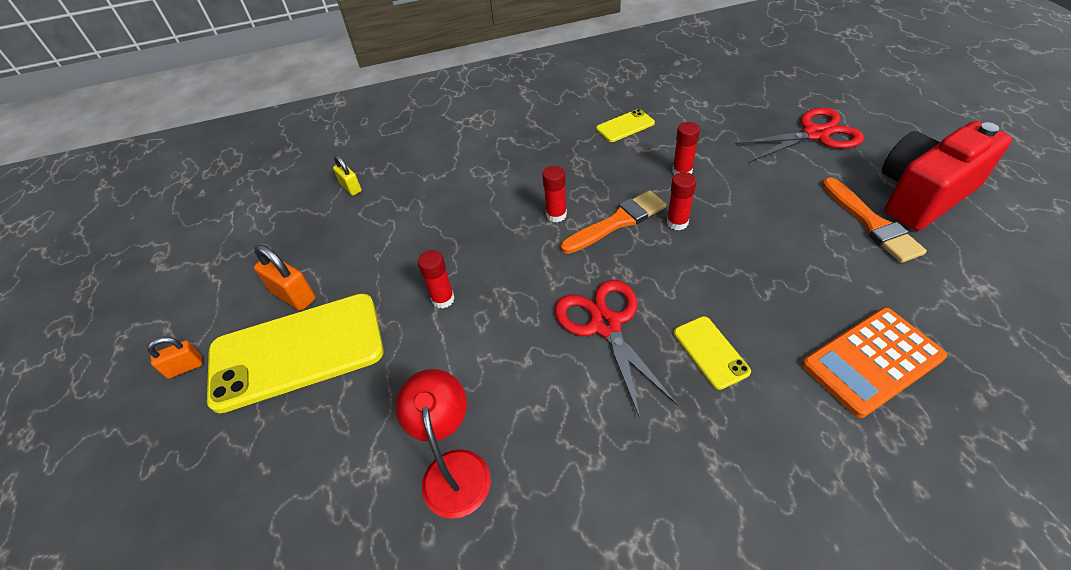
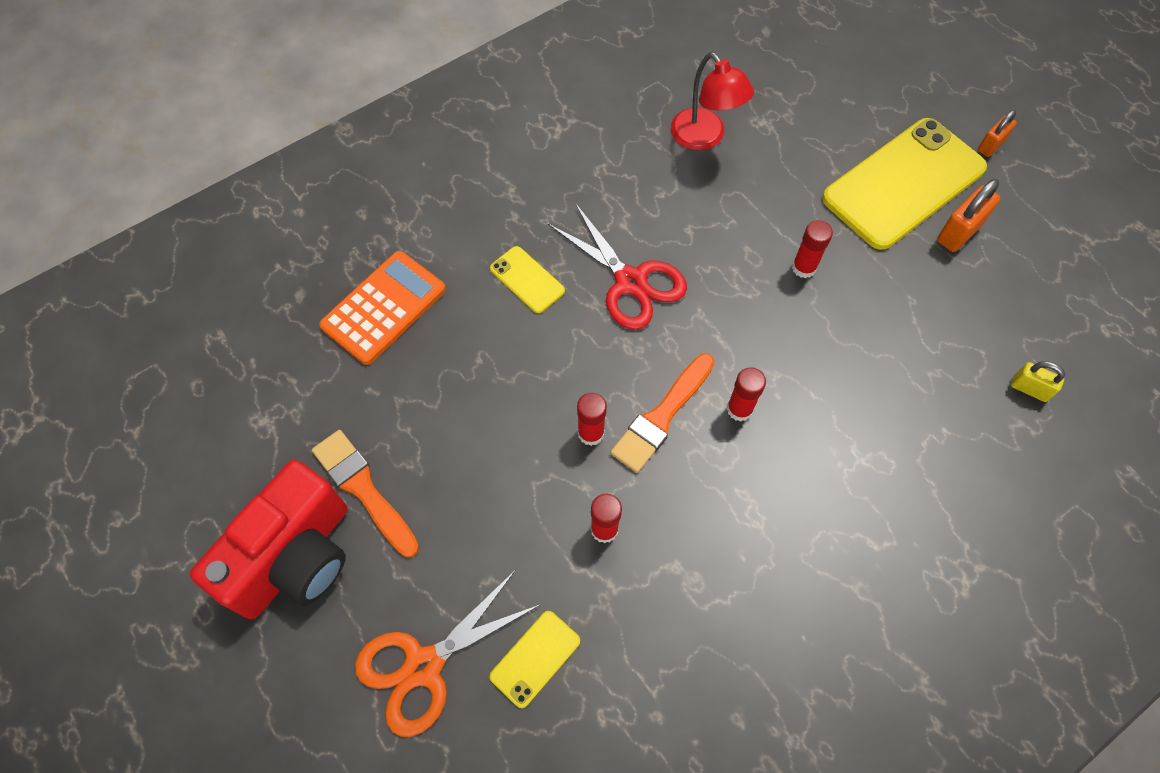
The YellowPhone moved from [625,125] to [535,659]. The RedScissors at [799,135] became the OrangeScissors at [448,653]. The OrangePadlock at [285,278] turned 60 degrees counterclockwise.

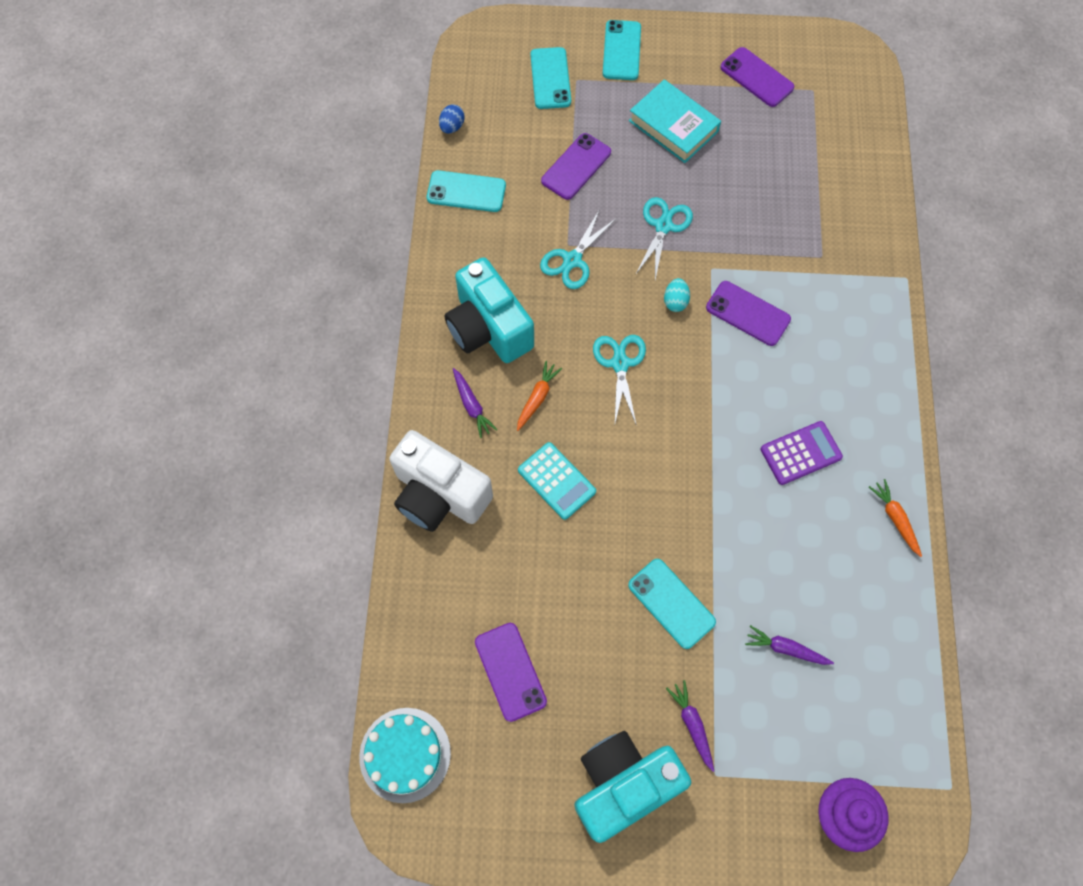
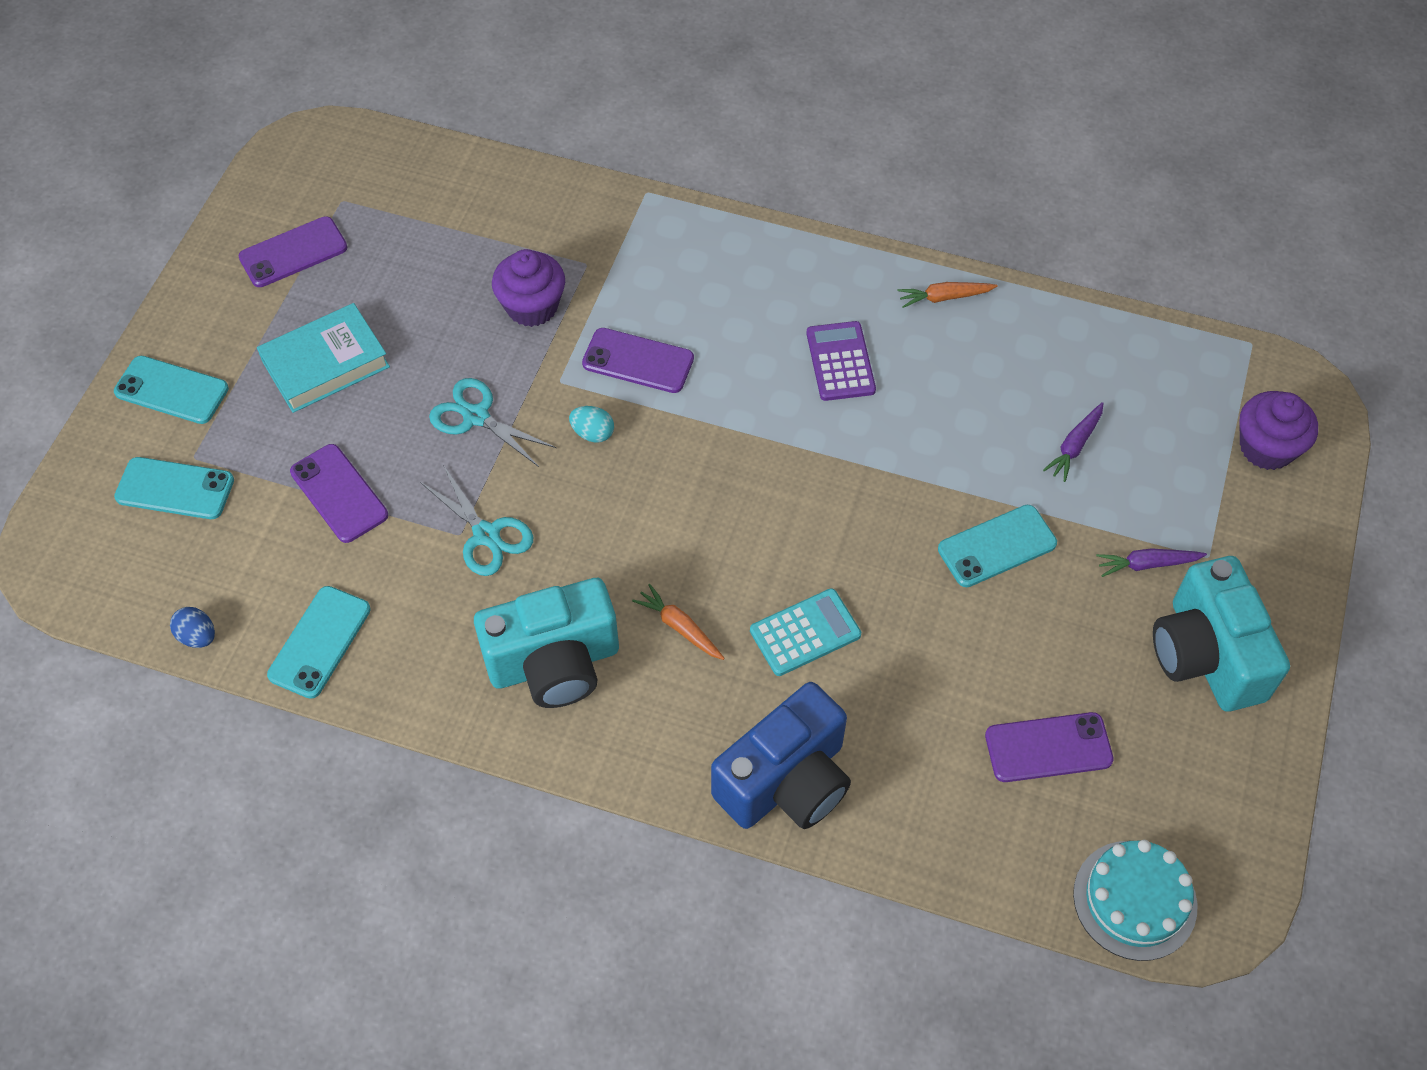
The PurpleCarrot at [475,403] disappeared. The TurquoiseScissors at [619,380] disappeared. The PurpleCupcake at [528,288] appeared. The WhiteCamera at [441,481] became the BlueCamera at [781,755]. The PurplePhone at [748,313] turned 60 degrees clockwise.

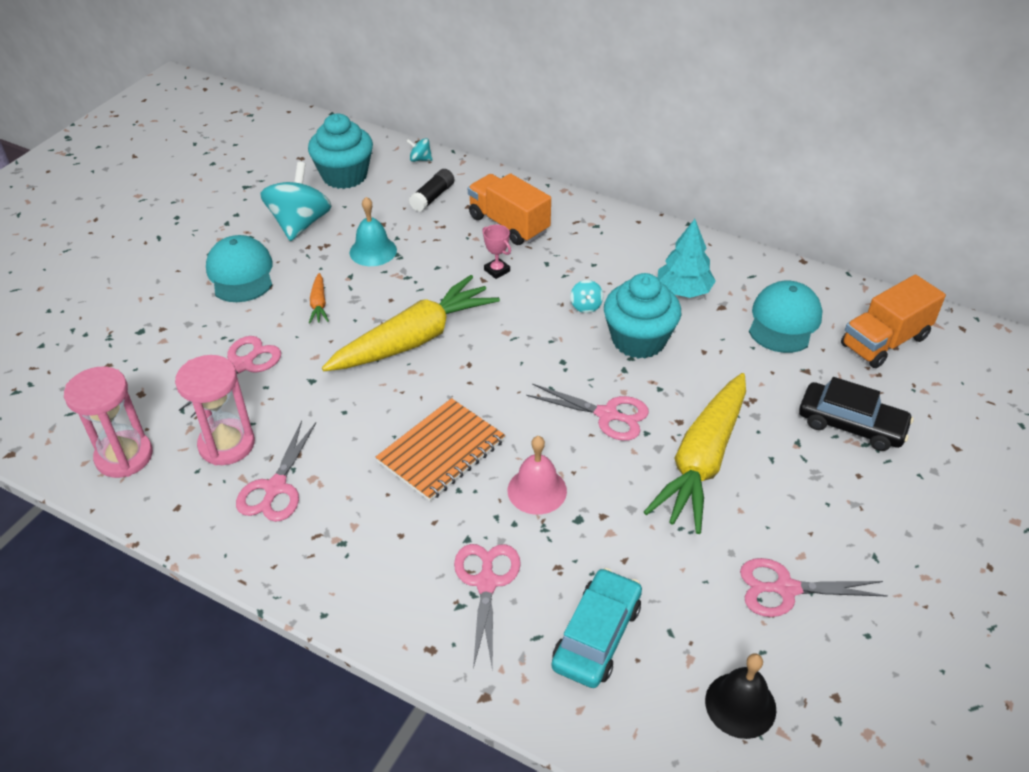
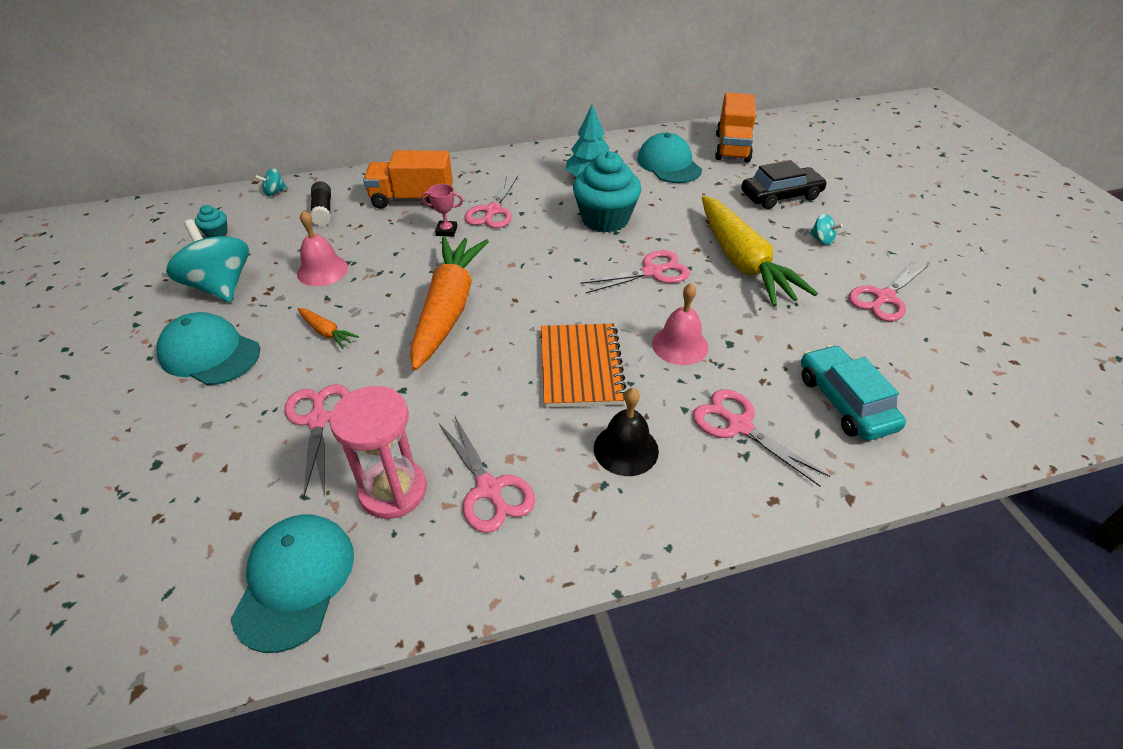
The PinkScissors at [491,202] appeared. The TurquoiseSpinningTop moved from [586,296] to [826,229]. The BlackBell moved from [740,696] to [626,432]. The PinkHourglass at [108,422] was replaced by the TurquoiseCap at [292,584]. The YellowCarrot at [411,323] became the OrangeCarrot at [449,303]. The TurquoiseBell at [373,231] became the PinkBell at [322,248]. The TurquoiseCupcake at [340,151] changed to 0.43 times the size.

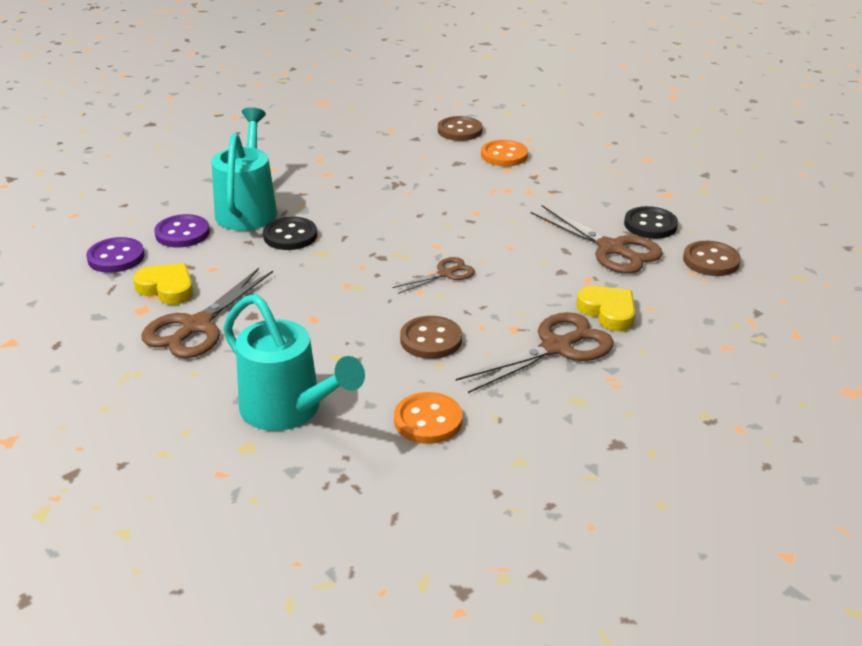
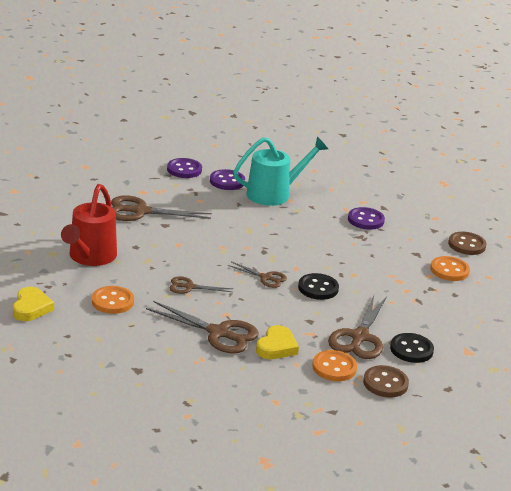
The OrangeButton at [334,365] appeared. The PurpleButton at [366,218] appeared. The YellowHeart moved from [163,284] to [33,304]. The BlackButton moved from [290,233] to [318,286]. The BrownButton at [431,337] was replaced by the BrownScissors at [201,285]. The TurquoiseWateringCan at [294,362] became the RedWateringCan at [89,225].

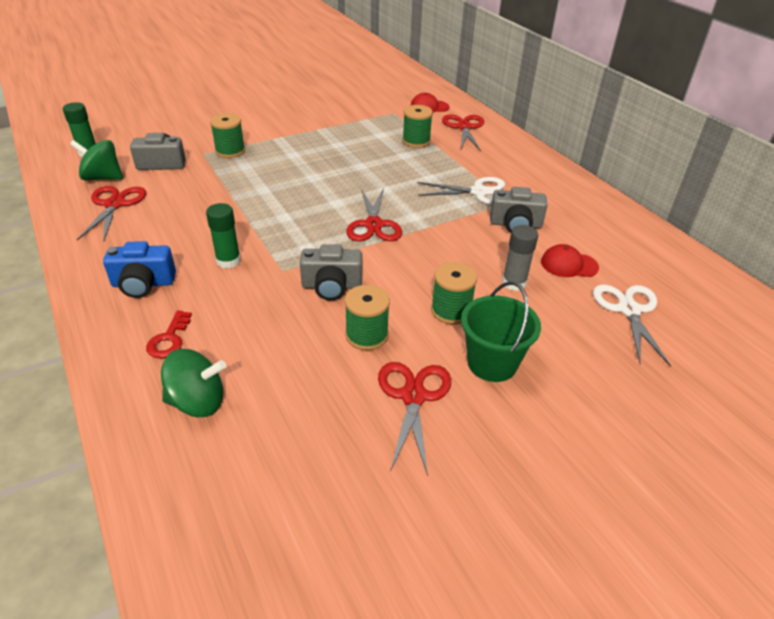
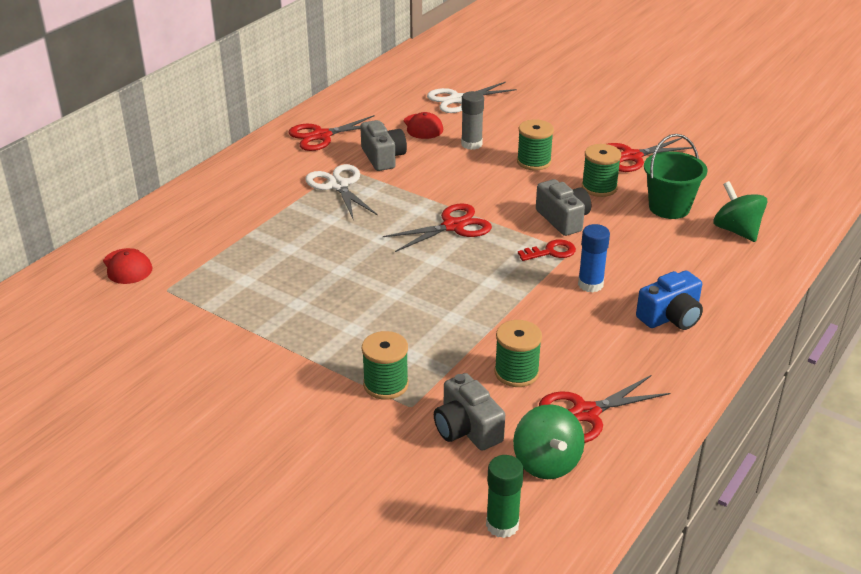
The RedKey moved from [169,334] to [547,250]. The GreenSpool moved from [417,126] to [518,353]. The RedScissors moved from [463,132] to [331,133]. The GreenBucket moved from [501,331] to [676,176]. The GreenGlueStick at [223,236] became the BlueGlueStick at [594,258]. The BlueCamera at [139,269] turned 90 degrees clockwise.

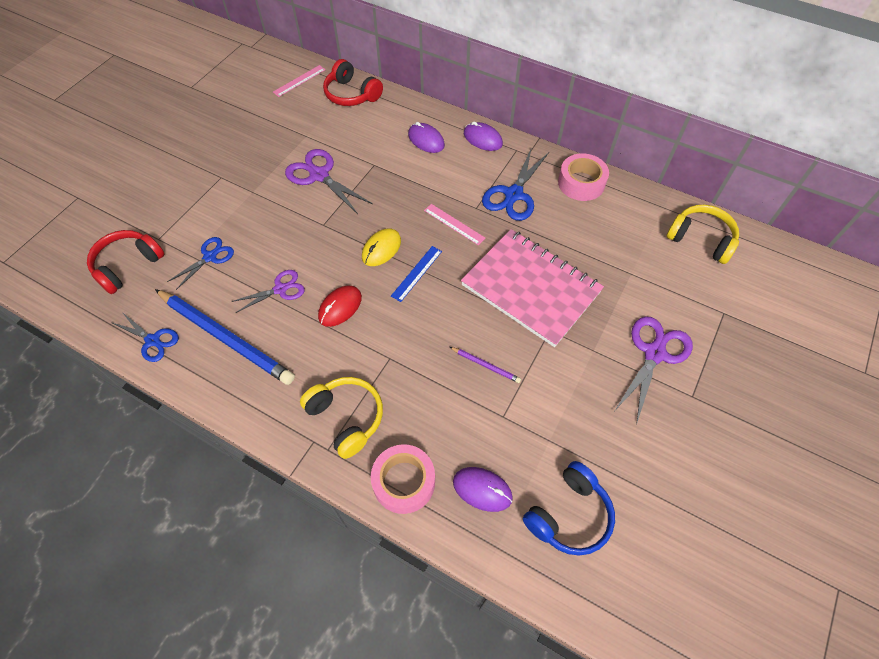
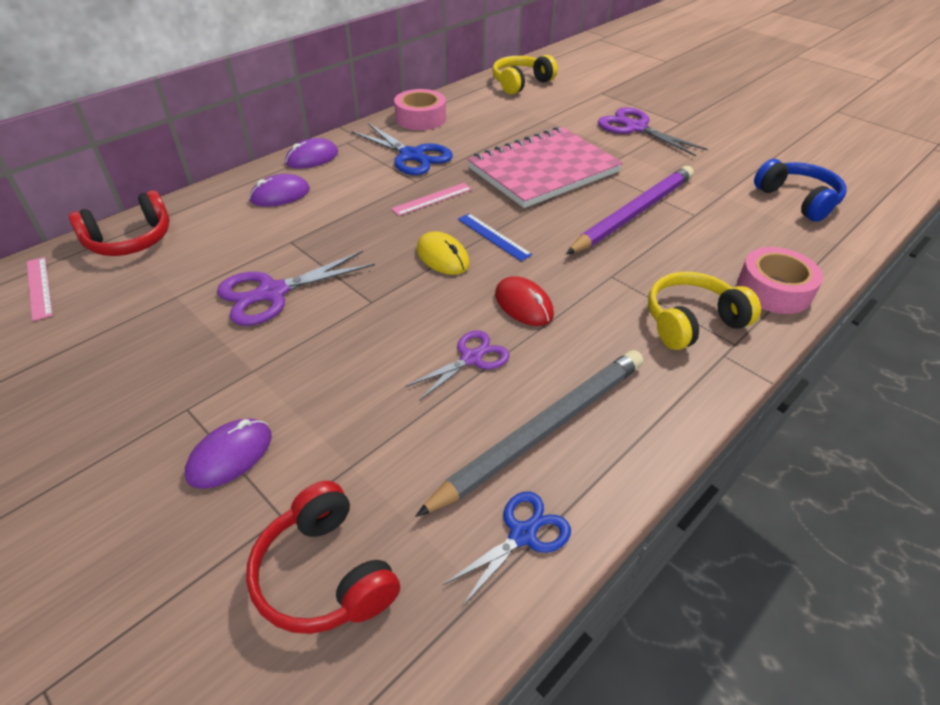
The BlueScissors at [200,263] disappeared. The PurpleMouse moved from [483,489] to [228,453]. The BluePencil at [225,337] became the GreyPencil at [529,433]. The PurpleScissors at [268,291] turned 60 degrees clockwise. The PurplePencil at [485,365] changed to 2.41 times the size.

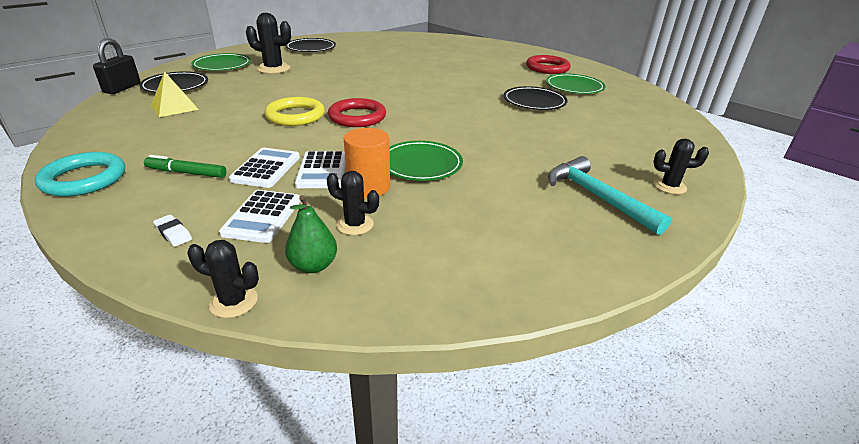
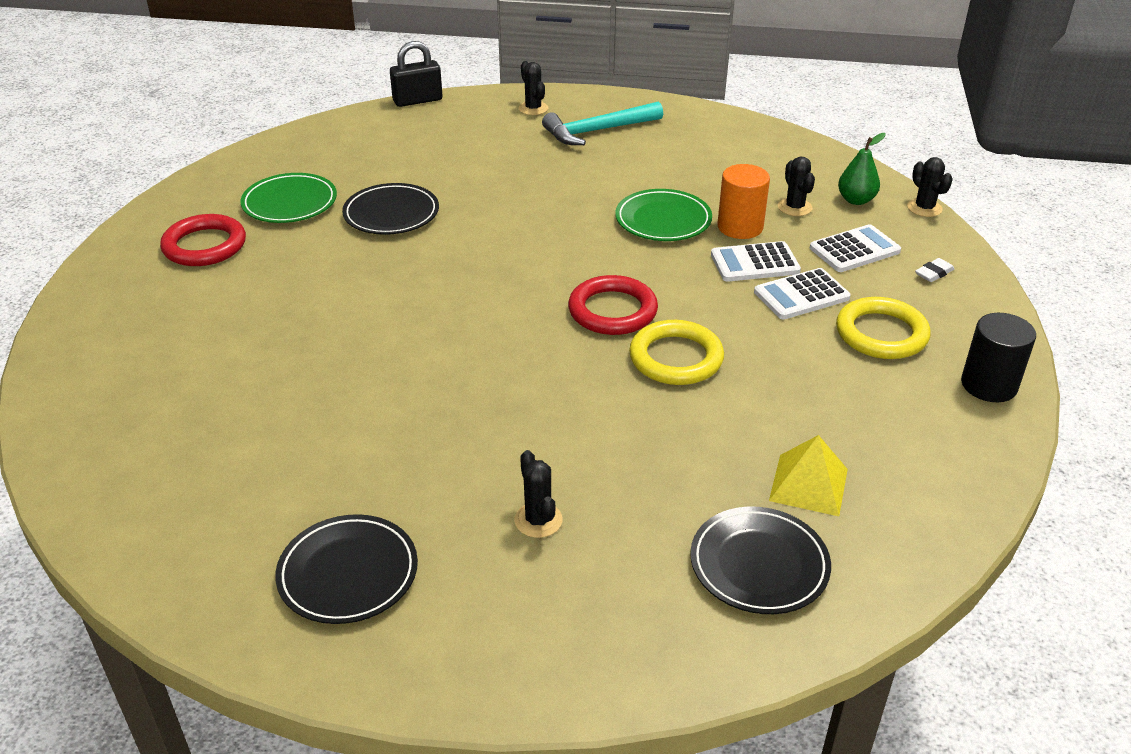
The GreenPlate at [221,62] disappeared. The BlackPadlock moved from [117,66] to [416,74]. The TurquoiseRing at [80,174] was replaced by the BlackCylinder at [998,357]. The GreenMarker at [185,166] was replaced by the YellowRing at [883,328]. The WhiteEraser at [172,231] turned 45 degrees clockwise. The WhiteCalculator at [320,169] turned 150 degrees counterclockwise. The TurquoiseHammer at [609,195] turned 45 degrees clockwise. The BlackCactus at [268,43] changed to 0.62 times the size.

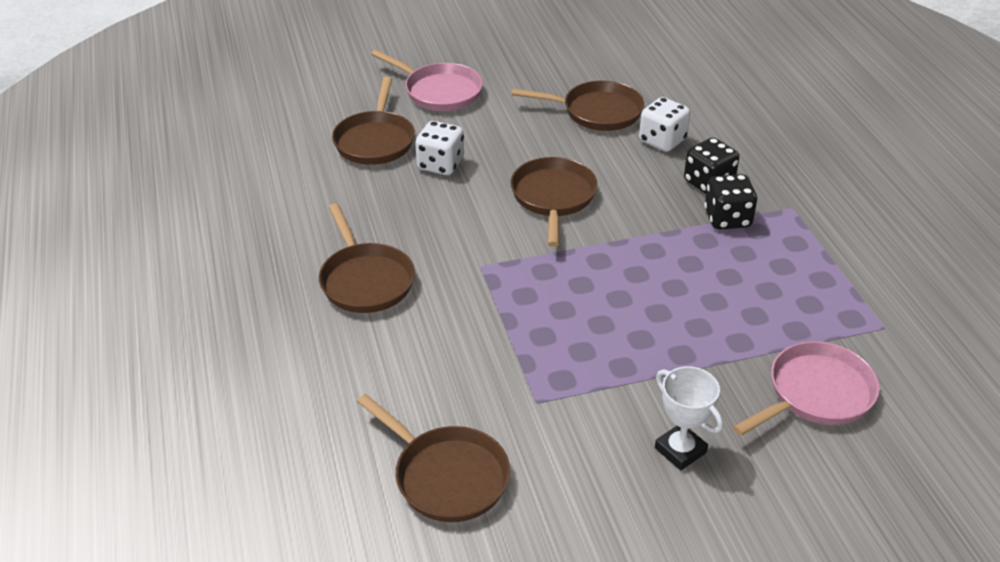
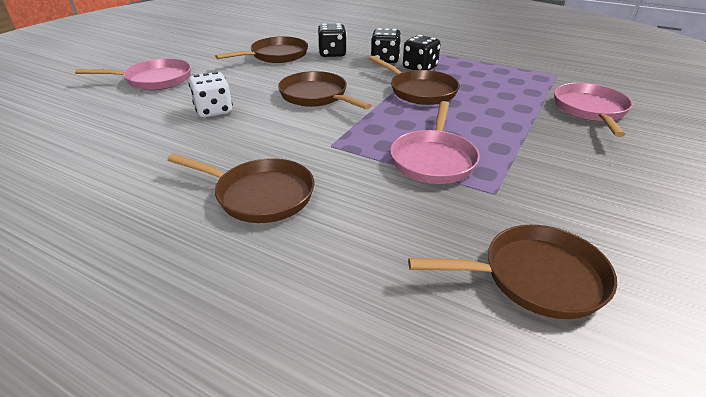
The WhiteTrophy at [689,418] disappeared. The PinkPan at [435,142] appeared. The BrownPan moved from [373,121] to [414,80]. The WhiteDice at [664,124] became the BlackDice at [332,40].

